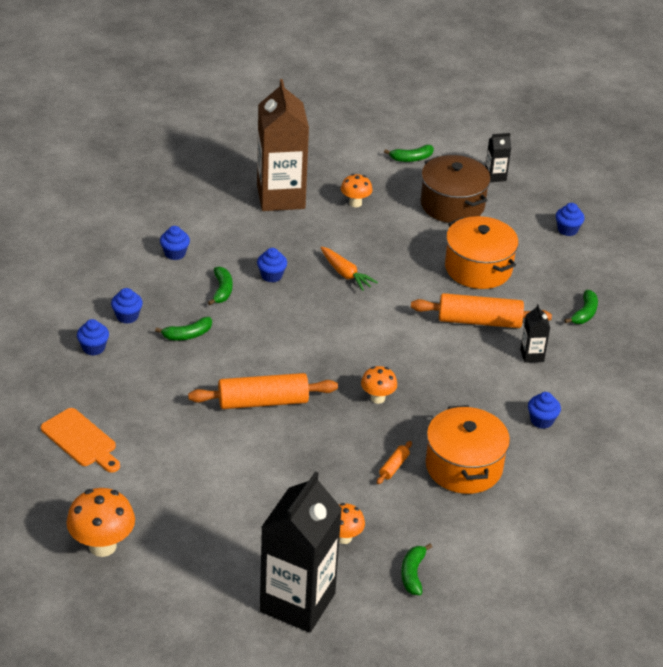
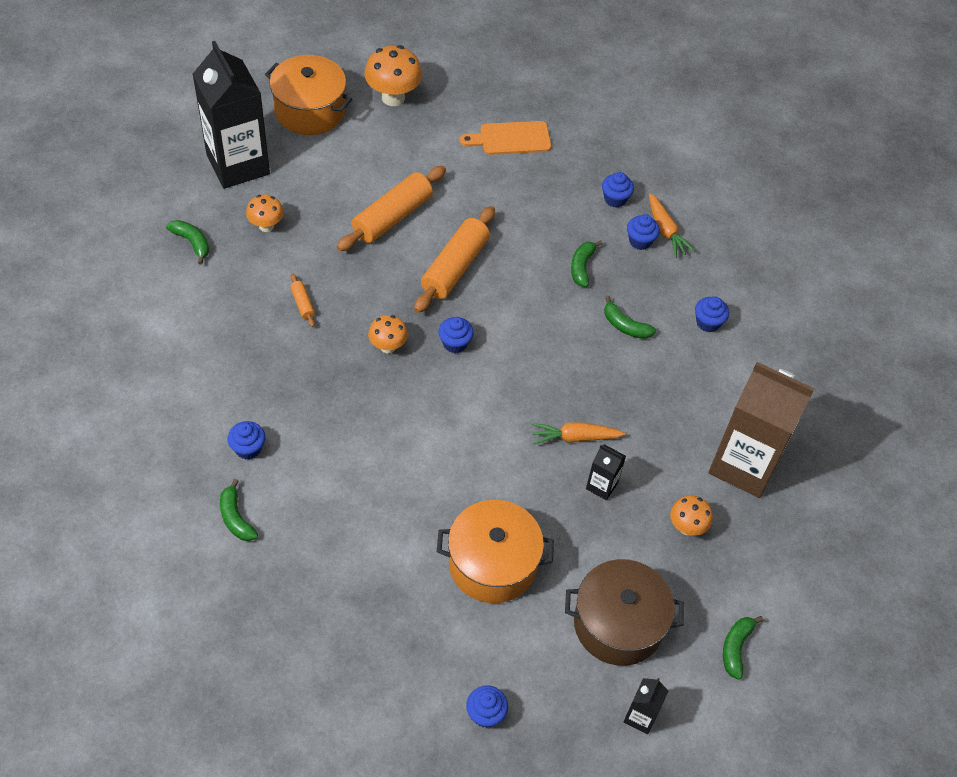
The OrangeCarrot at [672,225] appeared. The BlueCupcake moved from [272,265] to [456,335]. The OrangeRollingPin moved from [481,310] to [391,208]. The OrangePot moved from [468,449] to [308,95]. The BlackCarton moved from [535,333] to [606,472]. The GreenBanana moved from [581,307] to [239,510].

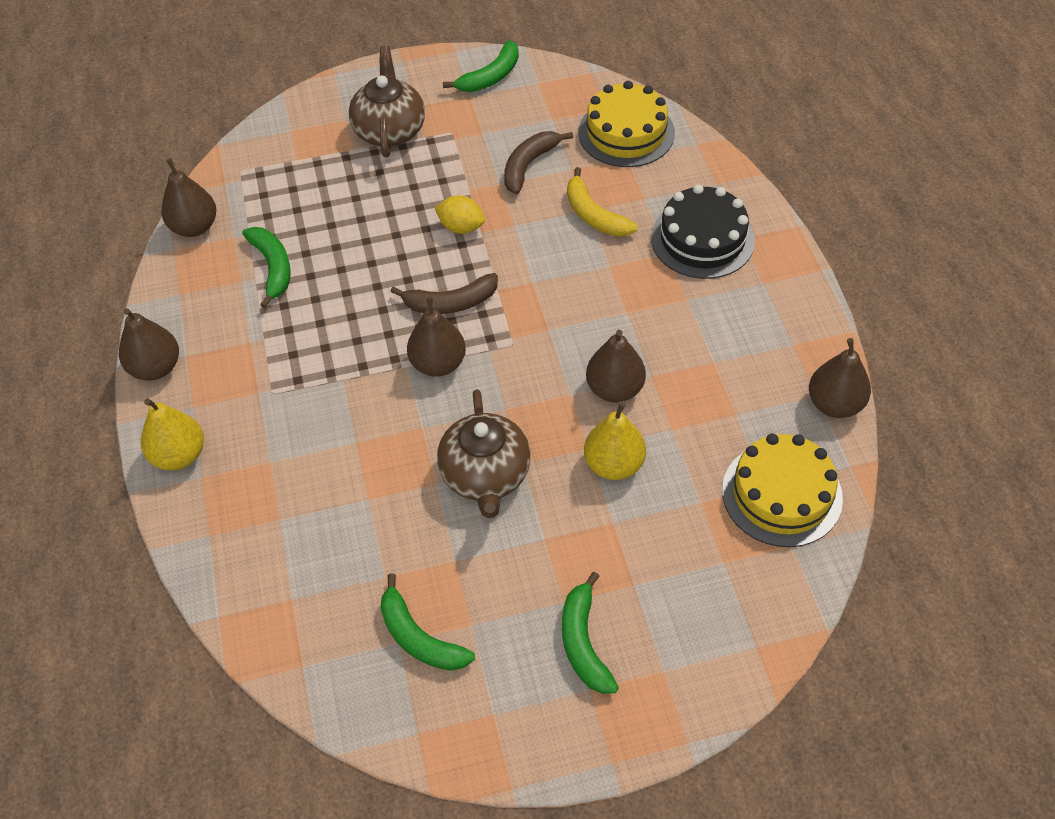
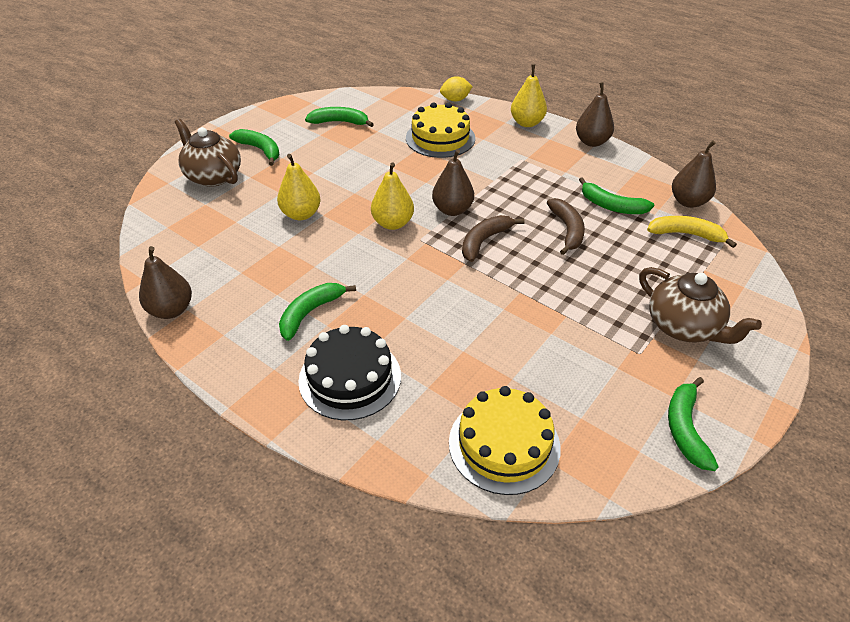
The BrownPear at [616,366] disappeared. The GreenBanana at [317,312] appeared. The YellowPear at [392,196] appeared. The YellowLemon moved from [460,214] to [456,89]. The BrownTeapot moved from [484,453] to [208,153]. The BrownBanana moved from [538,162] to [566,226]. The YellowBanana moved from [602,202] to [692,232]. The YellowCake moved from [782,490] to [440,130].

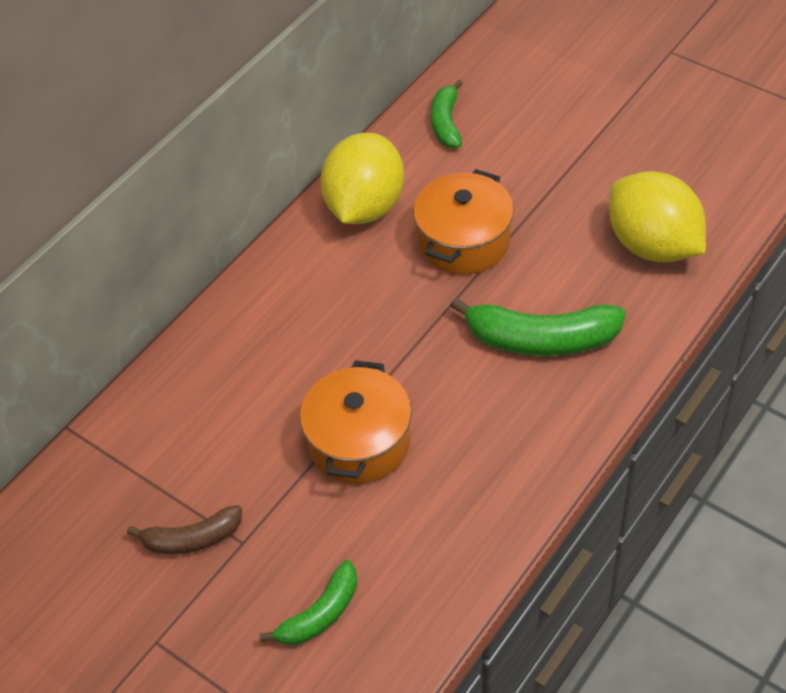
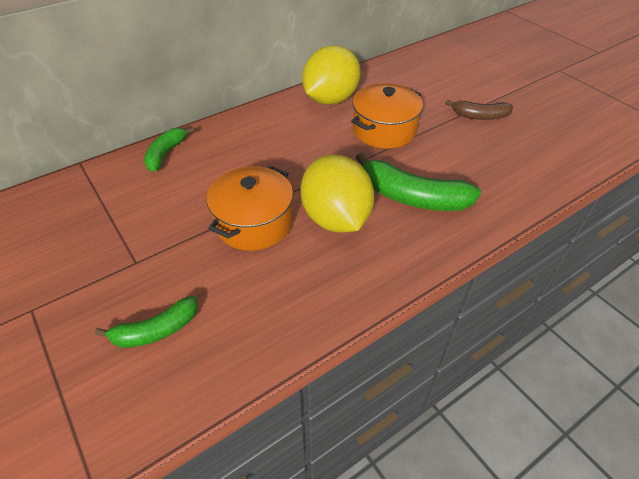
The BrownBanana moved from [184,530] to [479,110]. The GreenBanana moved from [447,114] to [169,149]. The YellowLemon moved from [657,216] to [337,193].

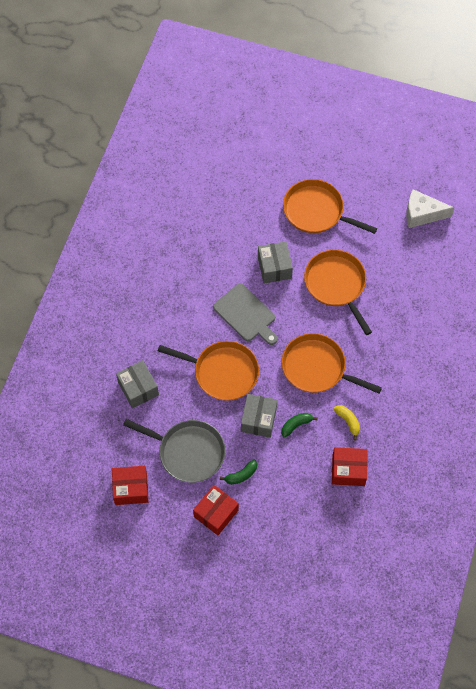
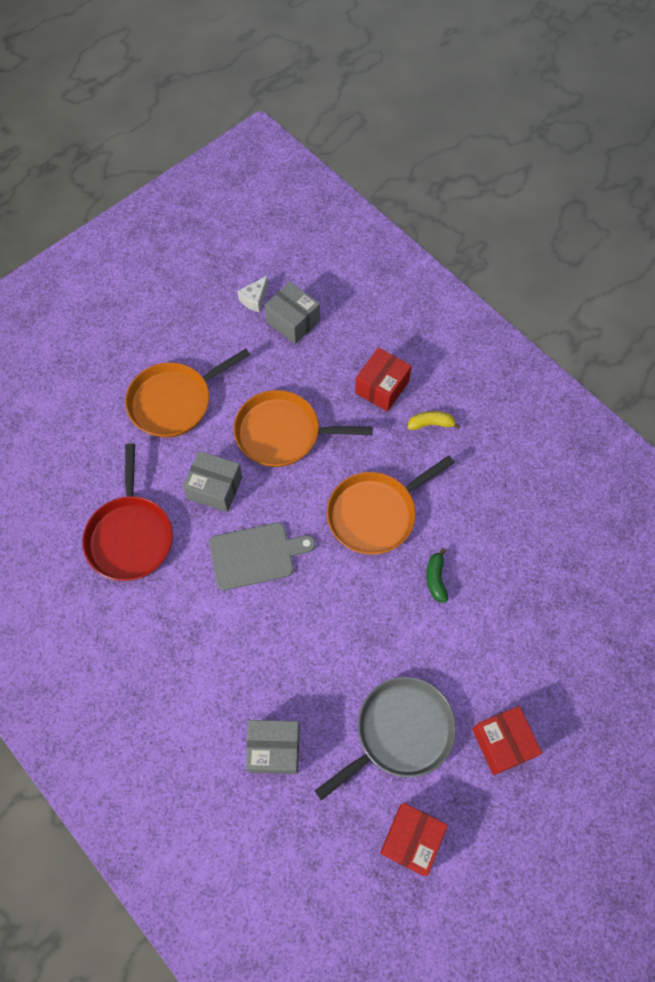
The OrangePan at [208,371] disappeared. The GreenBanana at [238,472] disappeared. The RedPan at [127,512] appeared. The GreyBox moved from [259,416] to [292,313]. The RedBox moved from [350,466] to [383,379]. The YellowBanana moved from [347,422] to [434,420]. The WhiteCheese at [430,208] changed to 0.59 times the size.

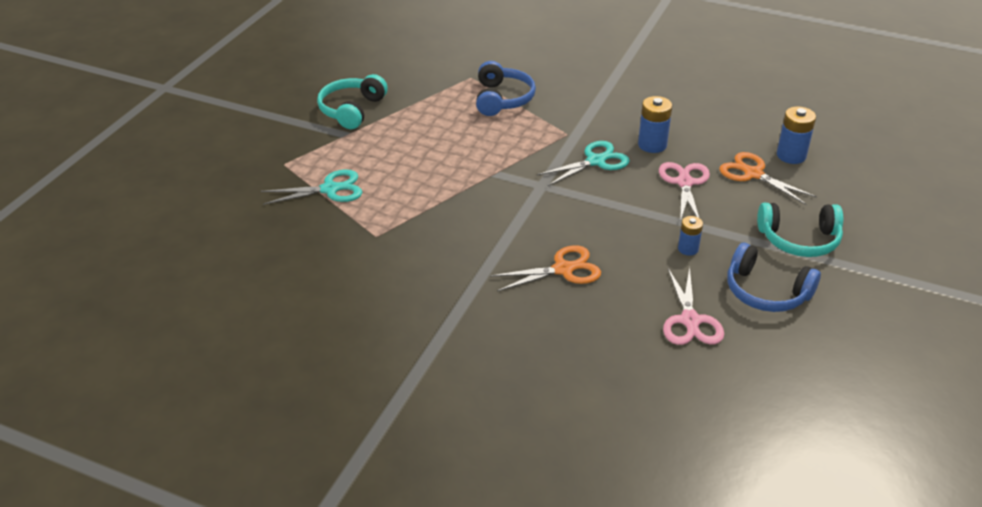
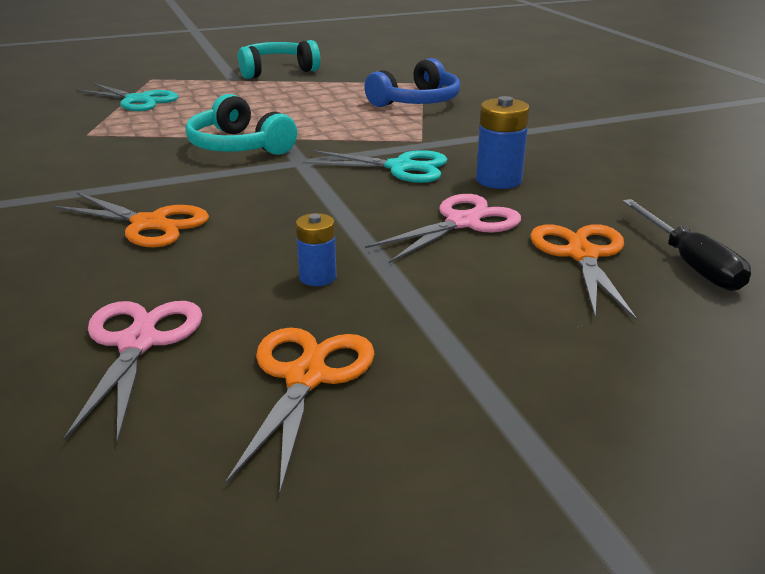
The TurquoiseHeadphones moved from [800,230] to [241,124]. The BlueHeadphones at [774,277] was replaced by the OrangeScissors at [300,410]. The BlueBattery at [796,135] was replaced by the BlackScrewdriver at [686,245]. The PinkScissors at [693,306] turned 135 degrees clockwise.

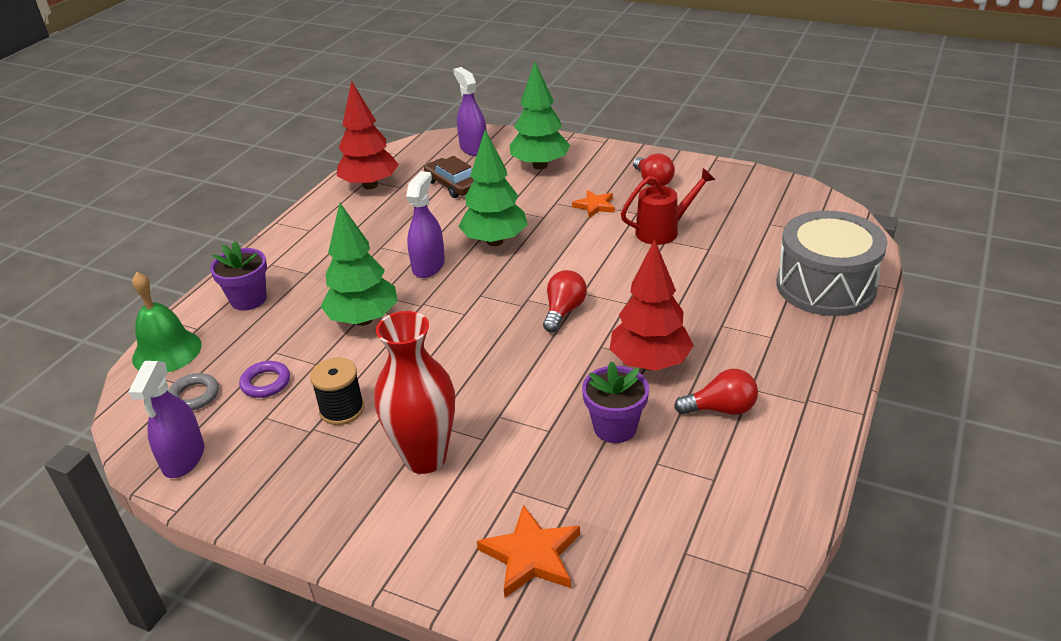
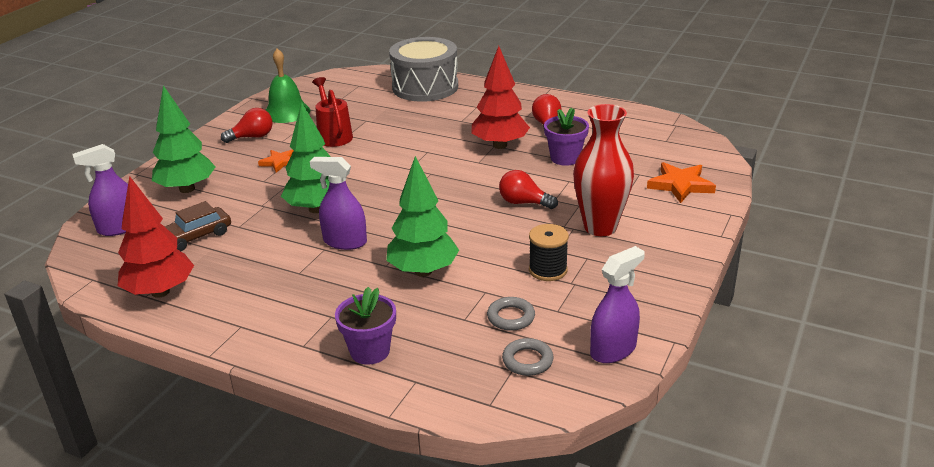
The GreenBell moved from [167,322] to [288,86]. The RedLightBulb moved from [565,301] to [528,189]. The PurpleRing at [264,379] became the GreyRing at [511,314]. The PurpleSprayBottle at [166,419] turned 45 degrees counterclockwise.

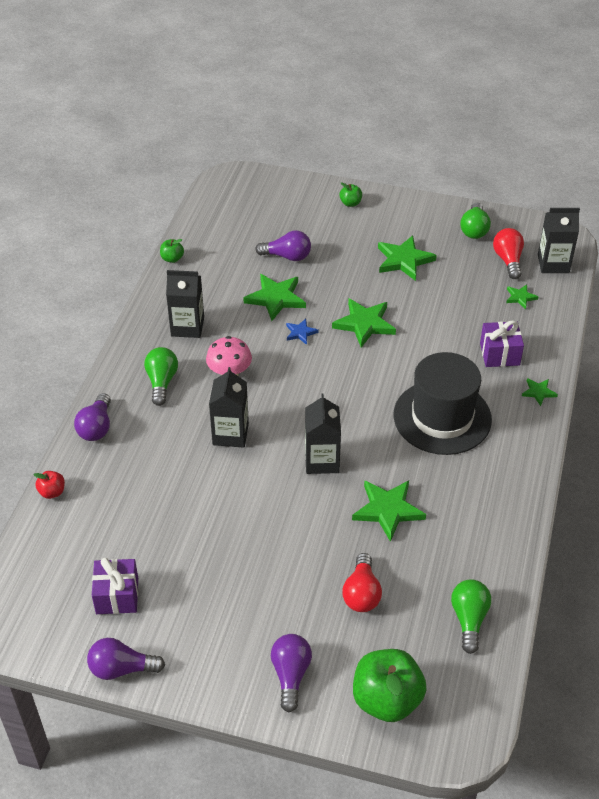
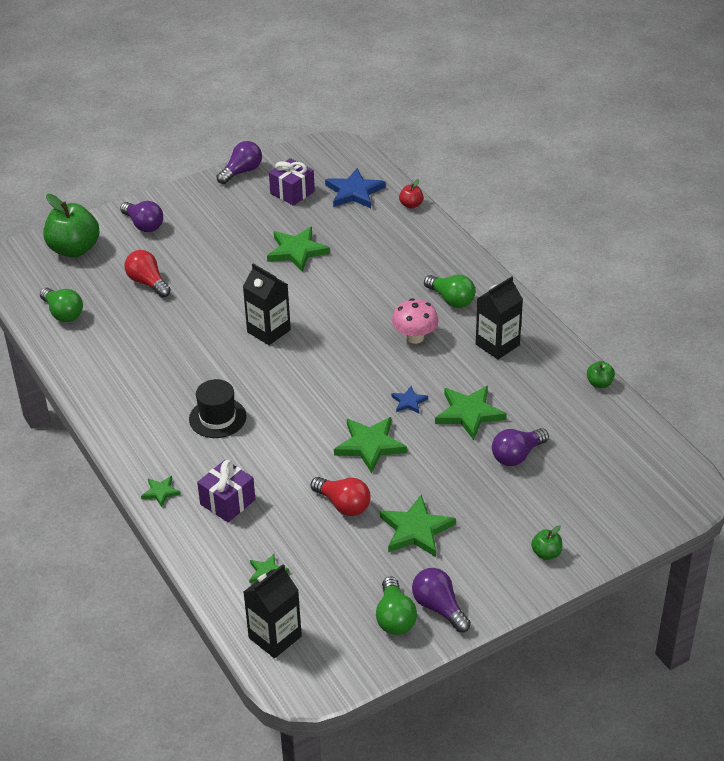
The BlackCarton at [229,407] disappeared. The BlueStar at [355,188] appeared. The PurpleLightBulb moved from [92,417] to [441,600]. The GreenStar moved from [389,511] to [298,249]. The RedLightBulb moved from [508,253] to [340,496]. The GreenLightBulb at [476,221] turned 150 degrees counterclockwise. The BlackHat at [442,403] changed to 0.56 times the size.

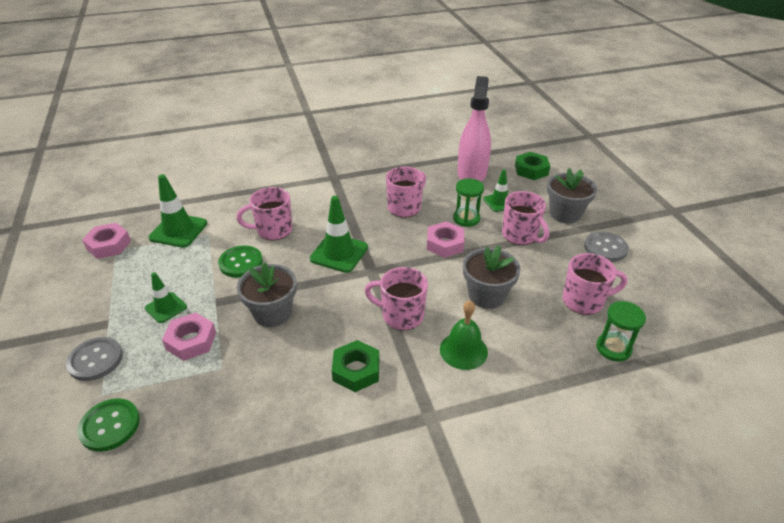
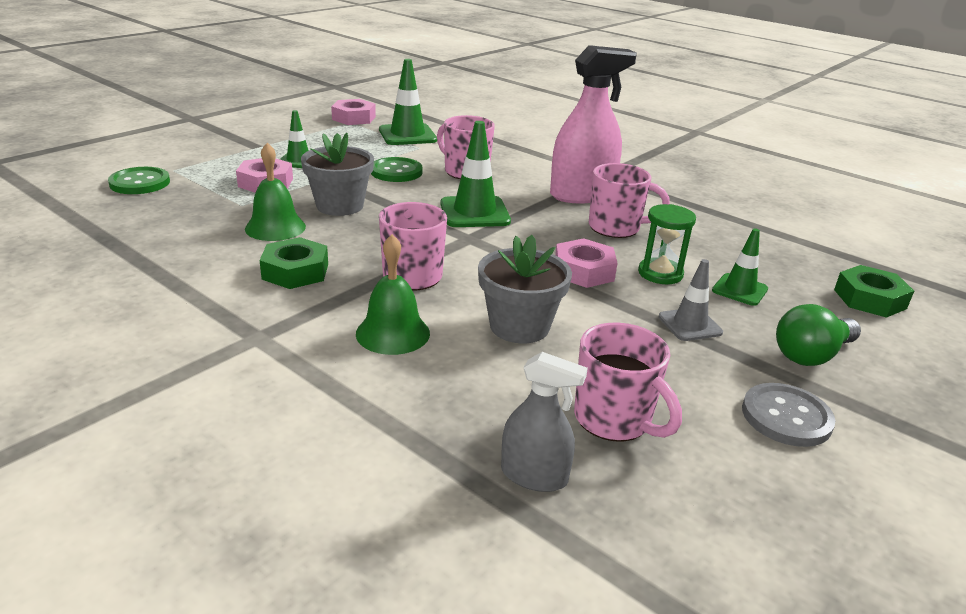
The GreyButton at [94,359] disappeared. The GreenBell at [275,192] appeared. The PinkSprayBottle moved from [474,129] to [593,124]. The PinkMug at [525,218] was replaced by the GreyTrafficCone at [691,300]. The GreyFlowerPot at [572,195] was replaced by the GreenLightBulb at [818,335]. The GreenHourglass at [621,331] was replaced by the GreySprayBottle at [544,422].

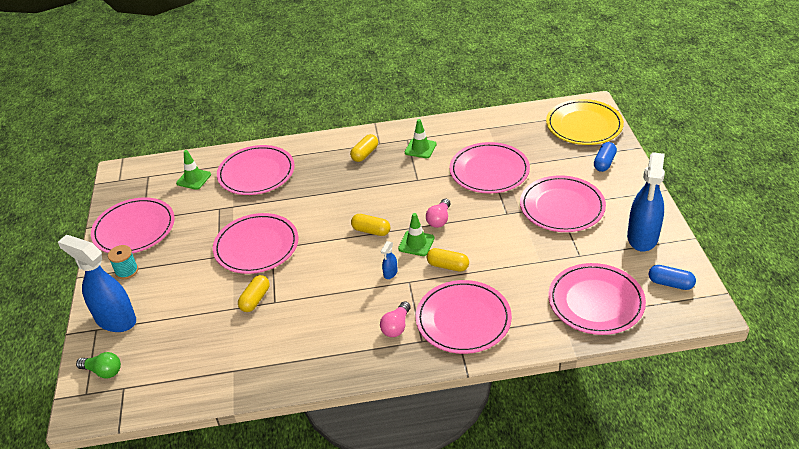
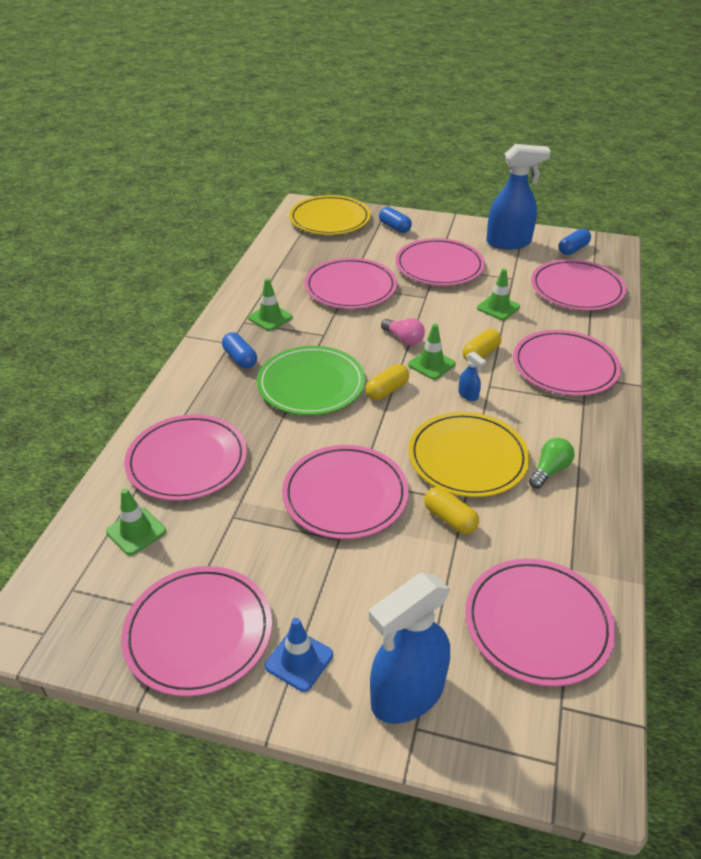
The PinkLightBulb at [395,319] disappeared. The GreenPlate at [311,380] appeared. The YellowPlate at [469,454] appeared. The PinkPlate at [540,623] appeared. The GreenTrafficCone at [498,294] appeared. The GreenLightBulb moved from [98,365] to [552,463]. The TurquoiseSpool at [123,262] was replaced by the BlueTrafficCone at [299,655]. The YellowCapsule at [364,148] became the BlueCapsule at [239,350]. The BlueSprayBottle at [646,201] turned 45 degrees counterclockwise.

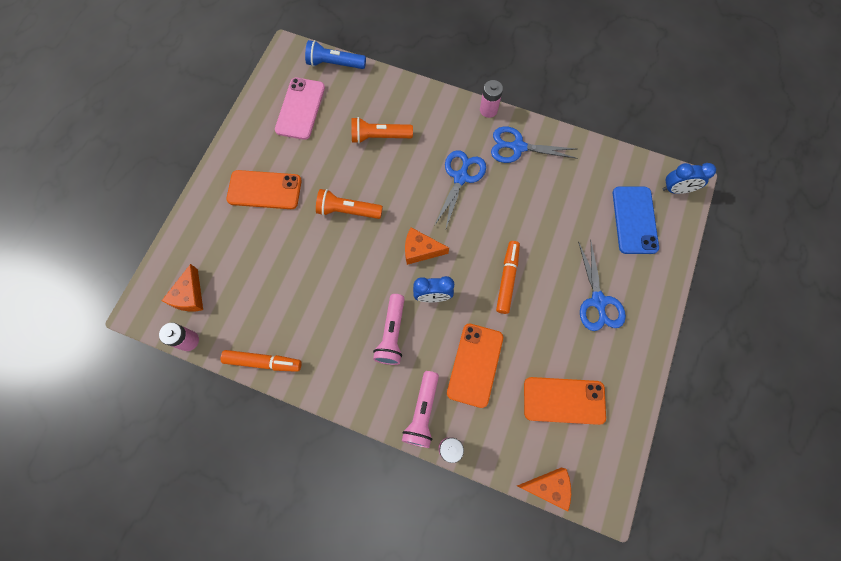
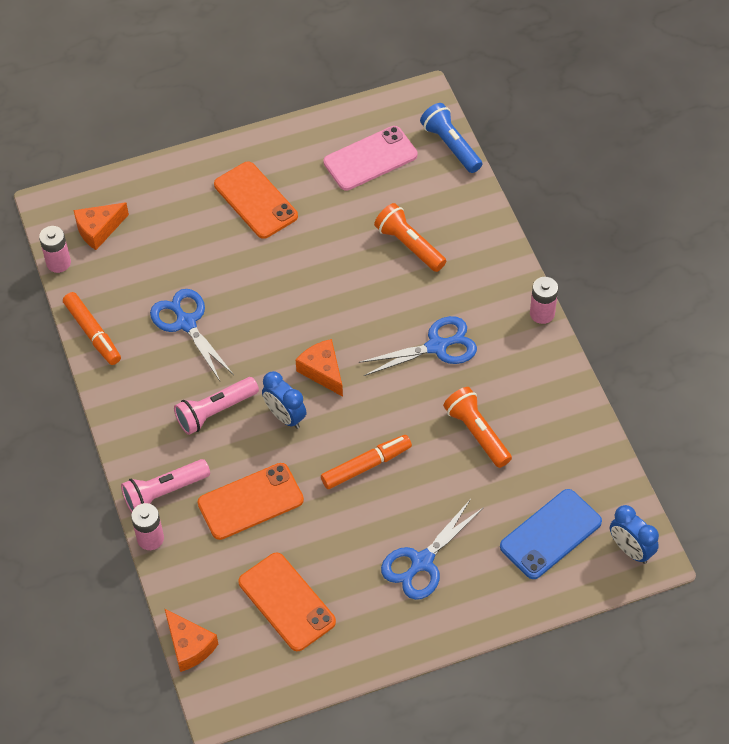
The OrangeFlashlight moved from [349,204] to [477,427]. The BlueScissors moved from [534,144] to [192,335].

